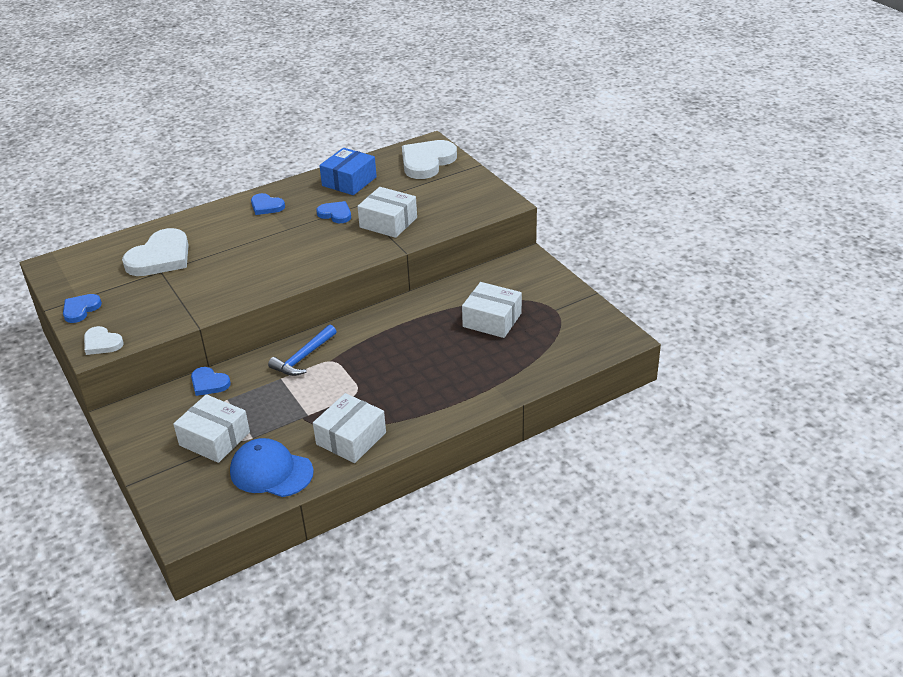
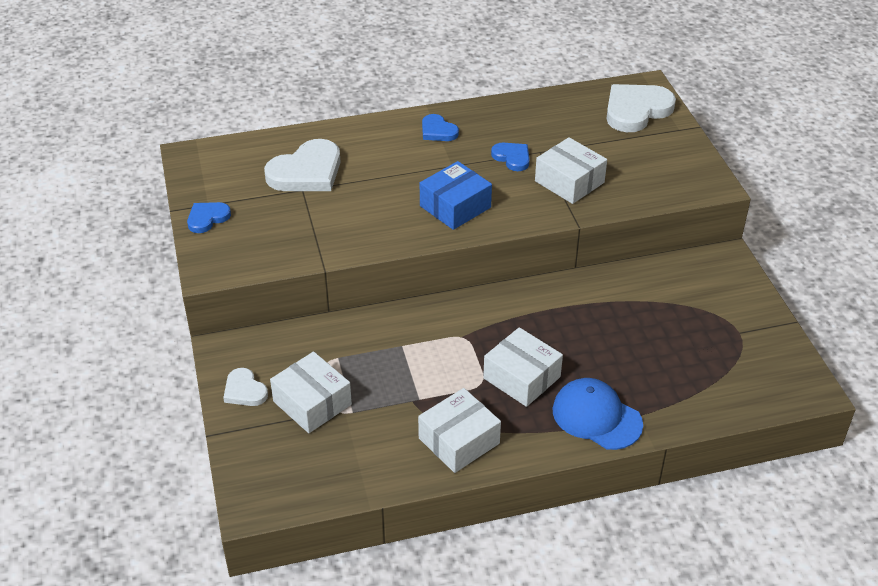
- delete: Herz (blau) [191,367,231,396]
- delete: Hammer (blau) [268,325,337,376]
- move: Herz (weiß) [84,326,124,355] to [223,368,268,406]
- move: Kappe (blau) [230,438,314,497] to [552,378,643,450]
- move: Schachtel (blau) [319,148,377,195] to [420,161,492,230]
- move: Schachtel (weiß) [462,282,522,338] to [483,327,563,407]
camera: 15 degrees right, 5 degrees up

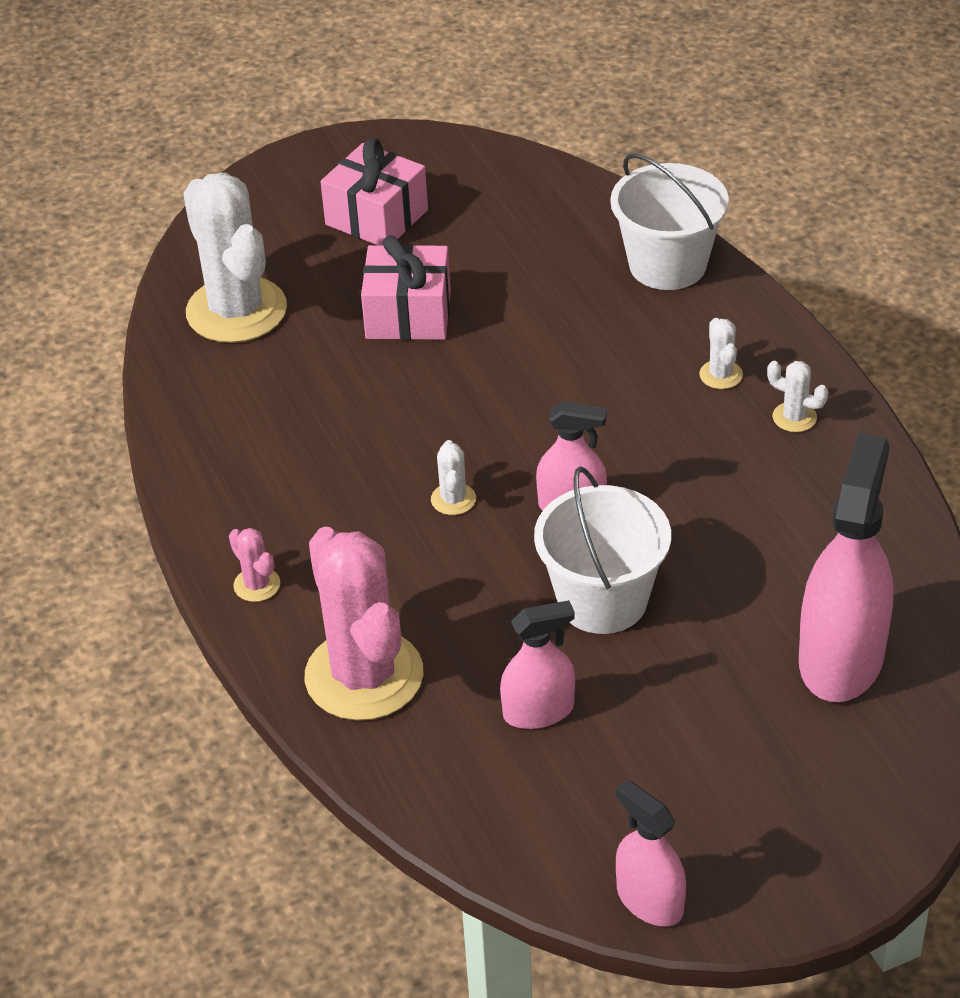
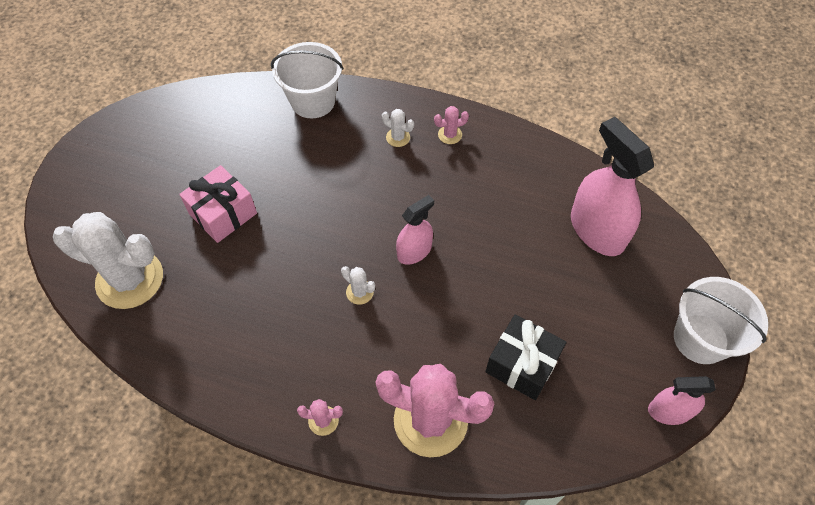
- delete: Geschenk (rosa) [320,138,428,245]
- move: Eimer (weiß) [534,466,671,634] to [674,277,768,364]
- replace: Sprühflasche (rosa) [500,600,575,729] to Geschenk (schwarz) [485,314,567,400]
- recolor: Kaktus (weiß) [767,361,828,432] to Kaktus (rosa) [434,106,469,144]
camera: 50 degrees left, 15 degrees up

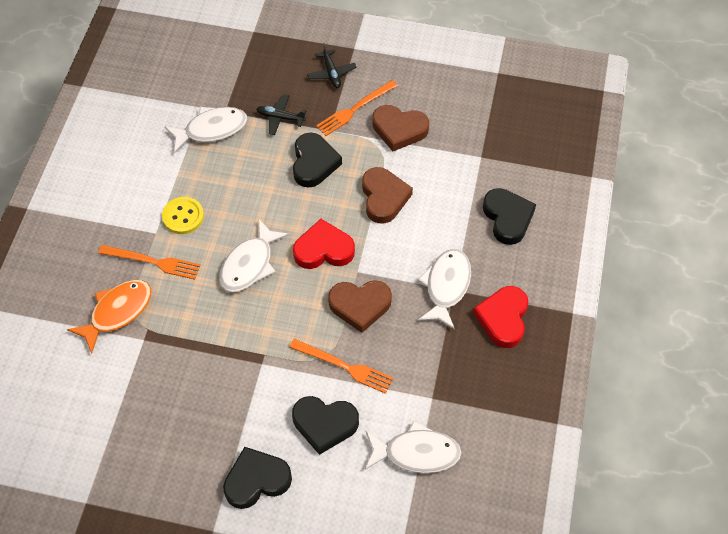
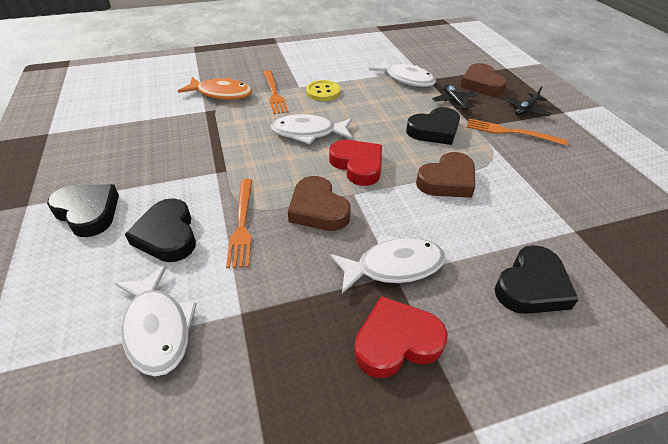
- move: Herz (braun) [372,105,429,151] to [461,63,507,96]
camera: 60 degrees right, 15 degrees down

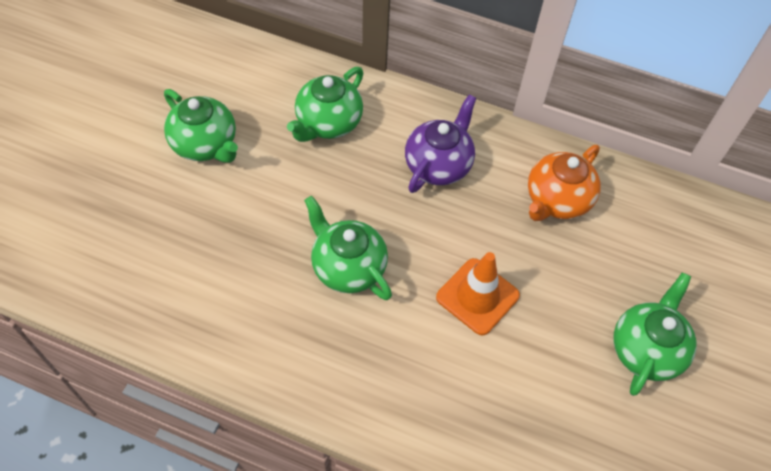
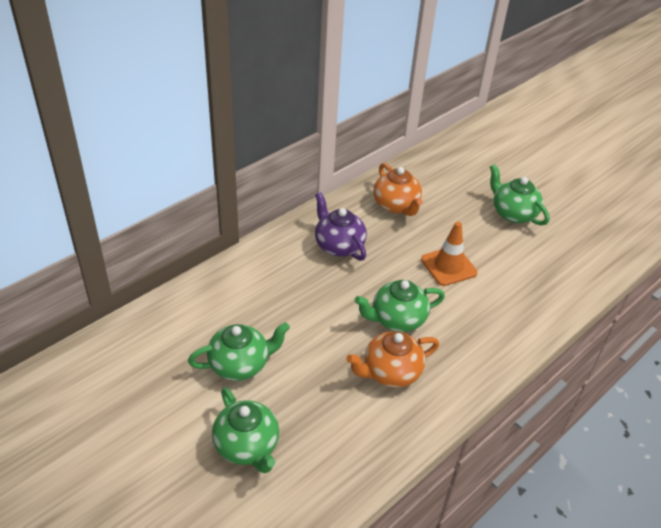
- insert: Teekanne (orange) [346,331,439,388]
- move: Teekanne (grün) [287,67,363,142] to [212,387,279,473]
camera: 65 degrees left, 15 degrees down

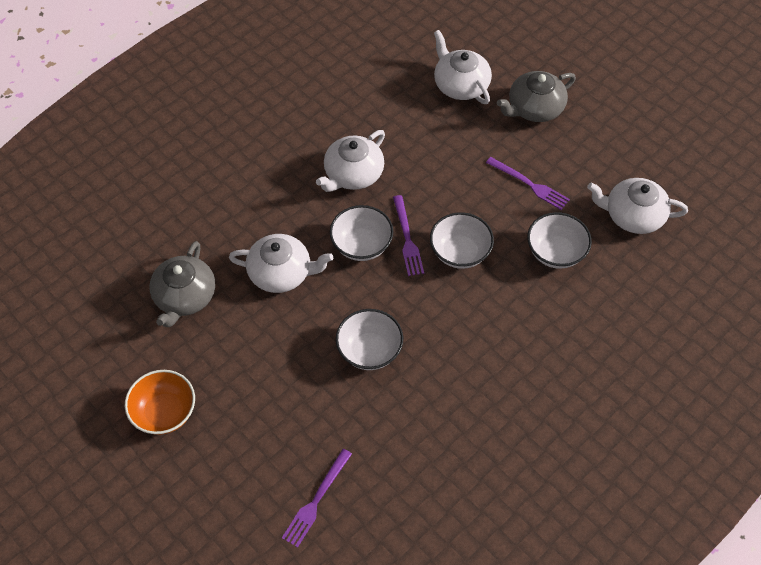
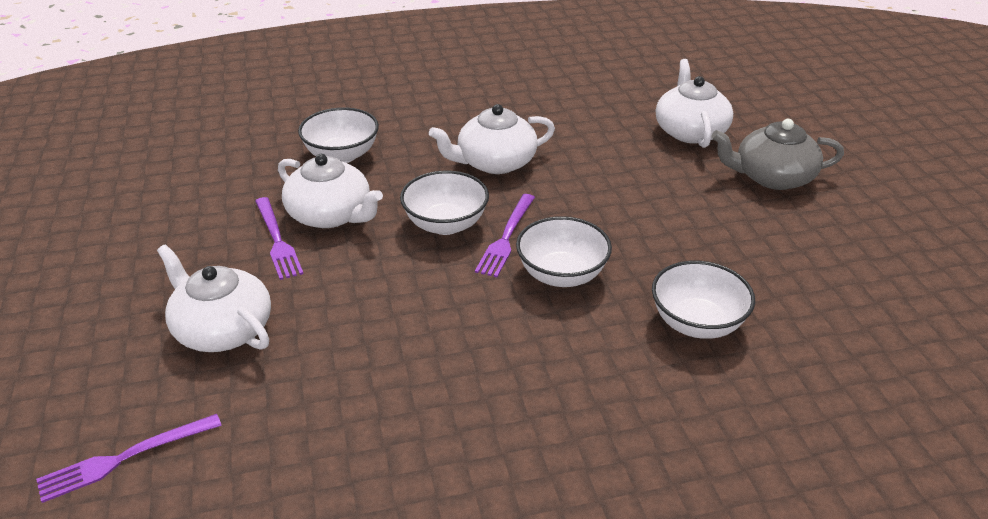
- delete: Schüssel (orange) [125,370,195,435]
- delete: Teekanne (grau) [150,241,215,327]
- move: Schüssel (weiß) [336,309,403,370] to [298,107,379,163]
- move: Gabel (lila) [486,157,570,210] to [255,197,303,280]
- move: Teekanne (weiß) [587,178,688,234] to [157,244,271,352]
camera: 30 degrees right, 20 degrees down

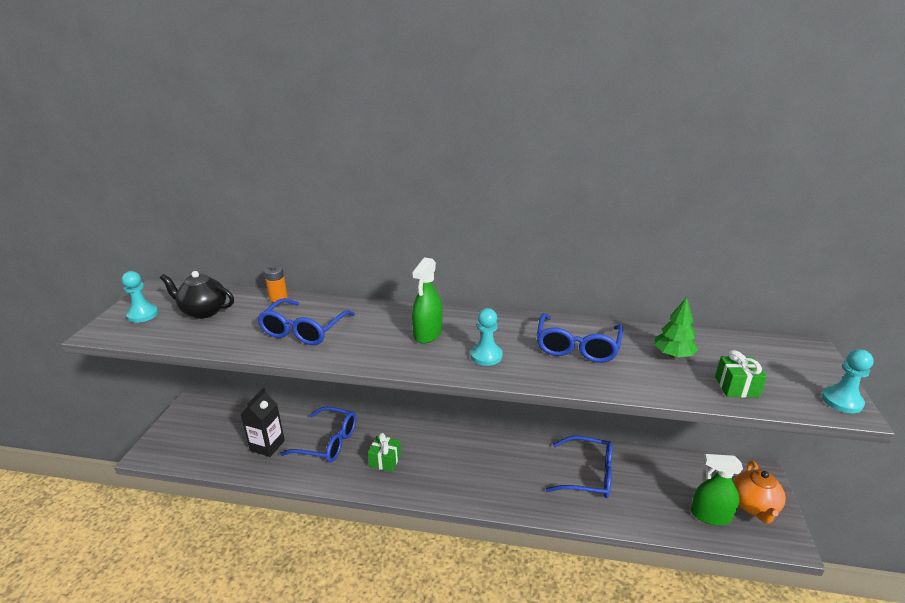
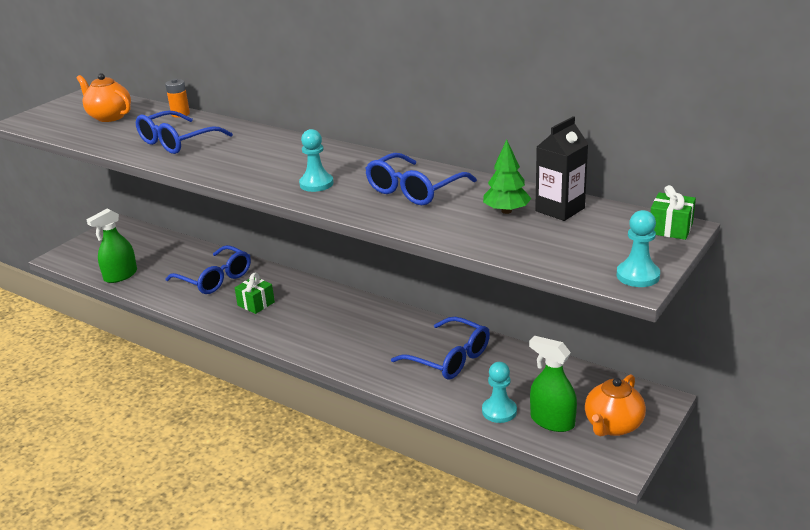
- move: Bauer (türkis) [122,271,159,323] to [482,362,517,423]
- move: Getränkekarton (schwarz) [241,388,285,457] to [535,116,588,221]
- move: Sprühflasche (grün) [412,257,442,344] to [86,208,137,283]
- move: Geschenk (grün) [715,350,767,397] to [650,185,696,240]
- recolor: Teekanne (schwarz) [160,271,234,319] to Teekanne (orange) [77,73,131,122]
camera: 25 degrees right, 0 degrees up

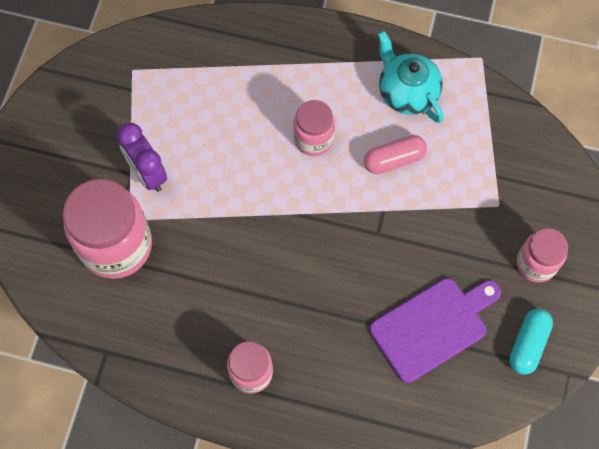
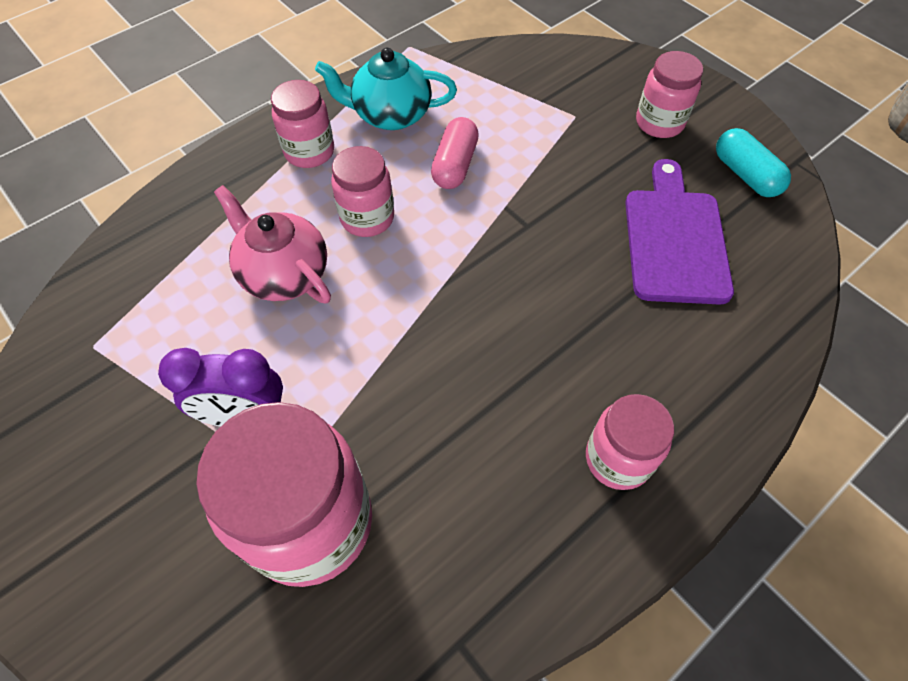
- insert: Teekanne (rosa) [214,185,331,303]
- insert: Einmachglas (rosa) [271,80,334,168]
camera: 55 degrees left, 10 degrees down

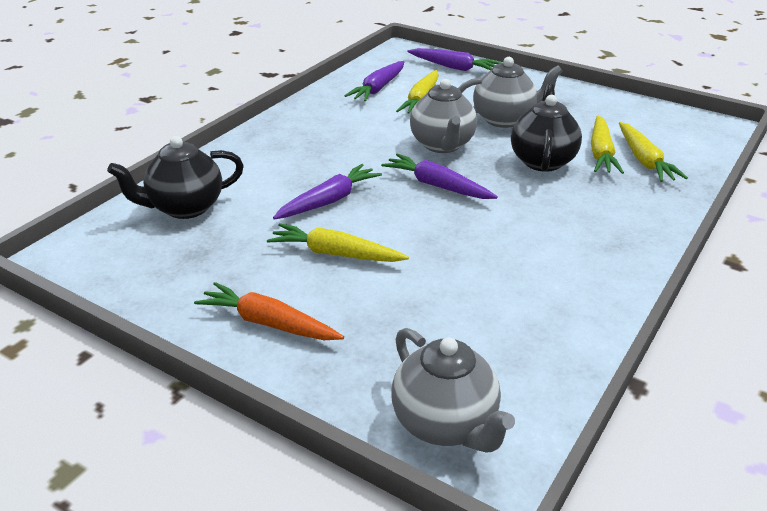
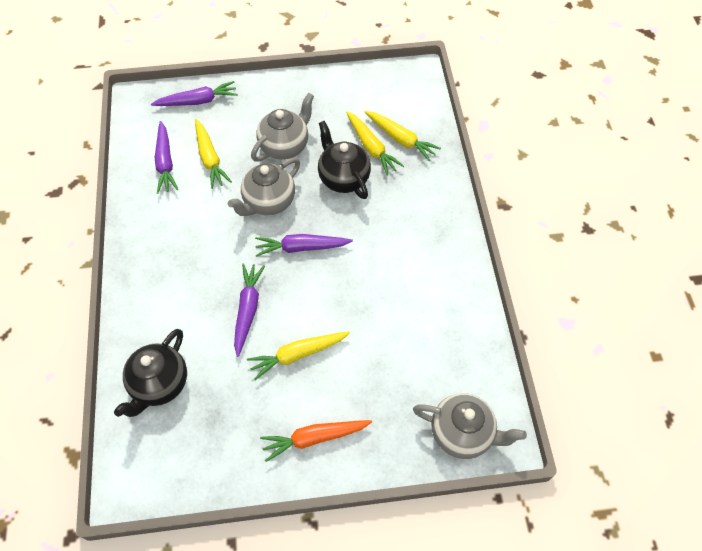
- rotate: Teekanne (grau) [410,79,477,153] = [228,158,300,216] 90 degrees clockwise
camera: 40 degrees left, 25 degrees up

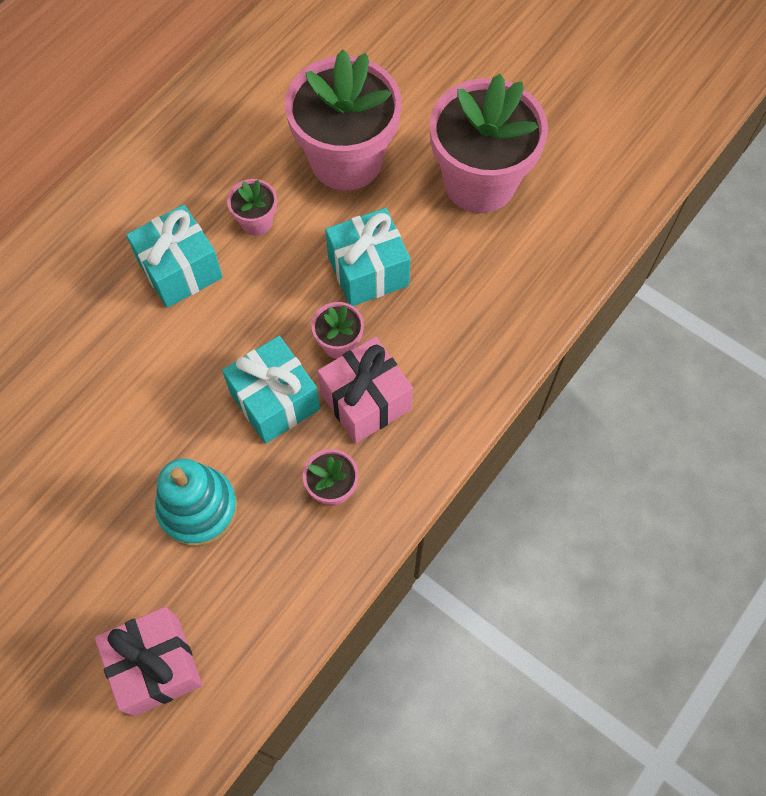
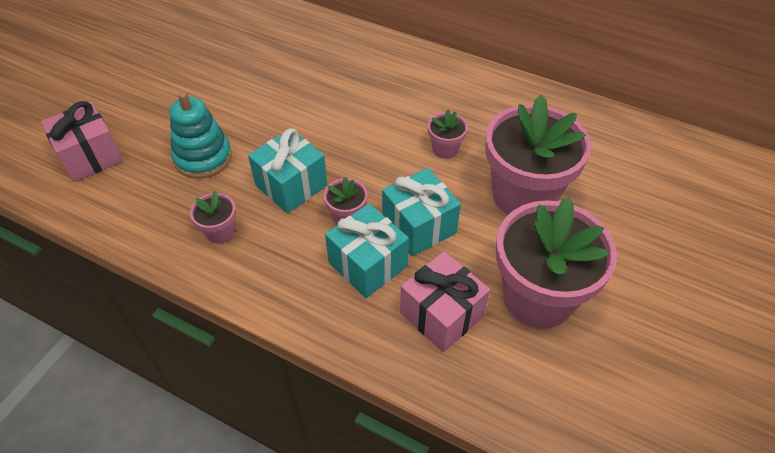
- move: Geschenk (türkis) [126,204,223,308] to [325,204,409,298]
- move: Geschenk (rosa) [317,336,413,444] to [400,251,490,352]
camera: 80 degrees right, 15 degrees down

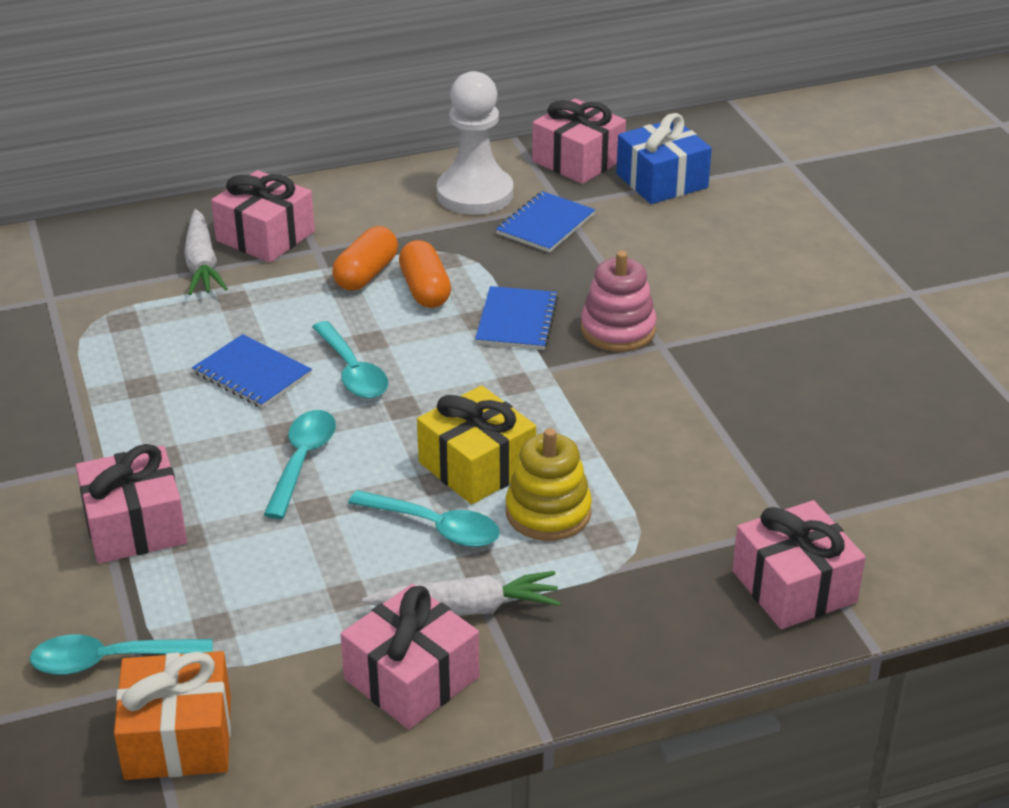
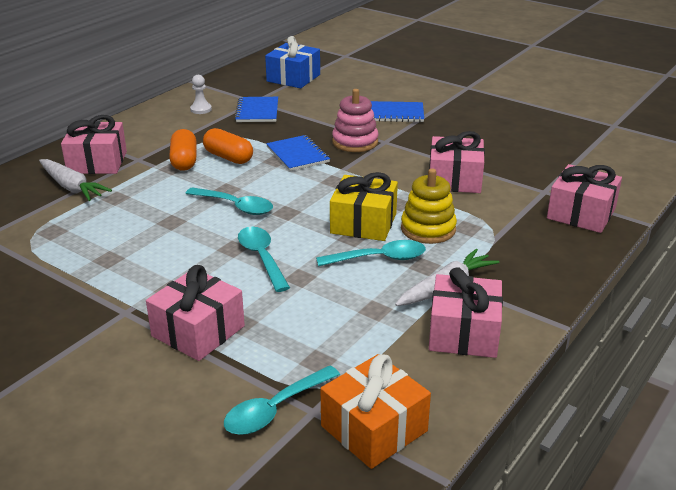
- move: Notizbuch (blau) [192,334,312,408] to [371,101,424,122]
- move: Geschenk (rosa) [532,99,626,184] to [429,131,485,193]
- resize: Bauer (weiß) [437,71,513,215] = [190,75,212,114] x0.43
camera: 35 degrees left, 5 degrees down

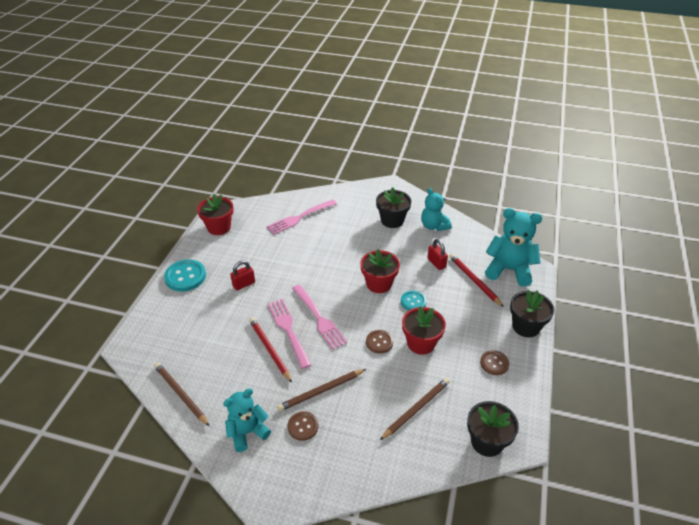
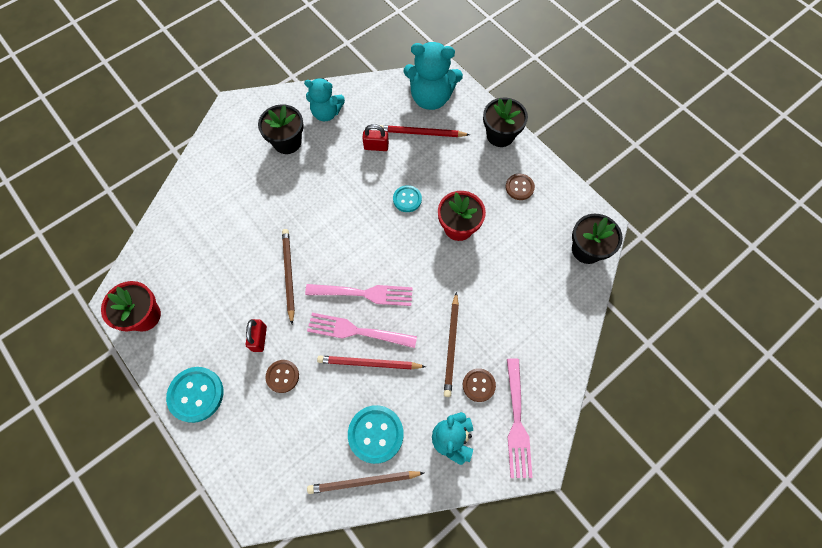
- delete: Blumentopf (rot) [360,249,400,293]
- insert: Knopf (türkis) [348,405,404,464]
- move: Gabel (rosa) [266,199,337,235] to [507,358,533,478]
- move: Knopf (braun) [366,330,393,353] to [266,360,299,393]
- move: Bleistift (braun) [379,378,450,441] to [282,229,295,324]
- rotate: Teddybär (türkis) [485,208,542,287] = [403,42,463,110] 135 degrees counterclockwise
camera: 55 degrees left, 25 degrees up

